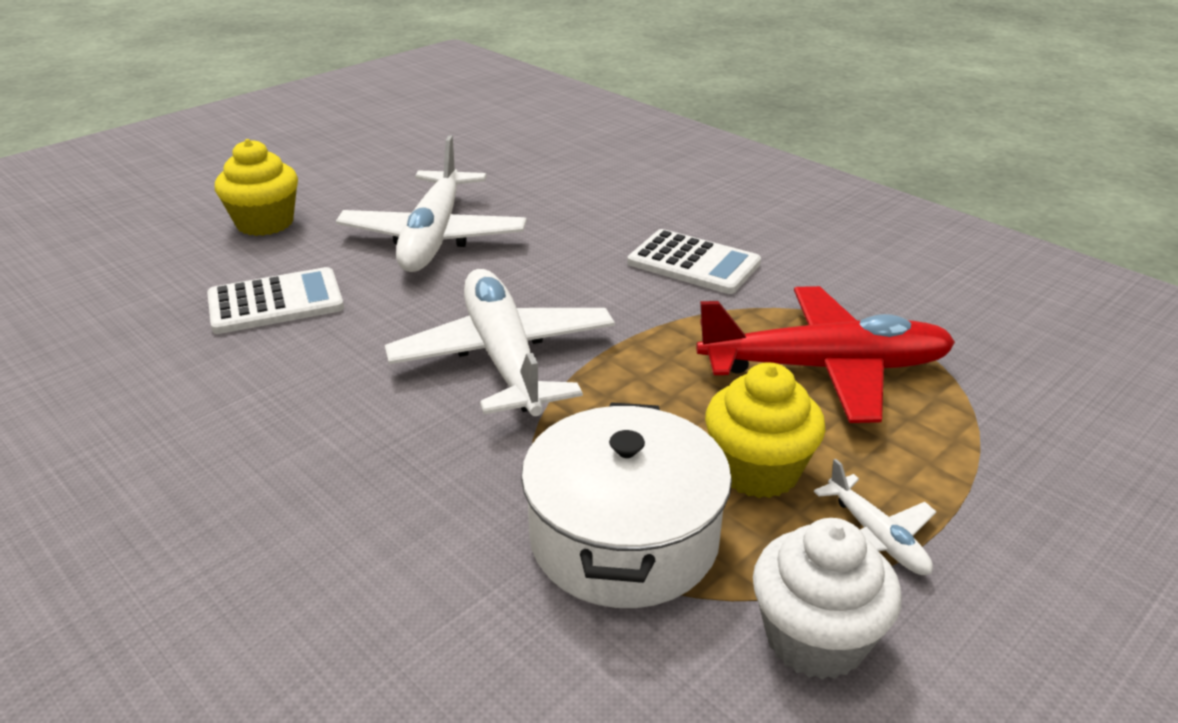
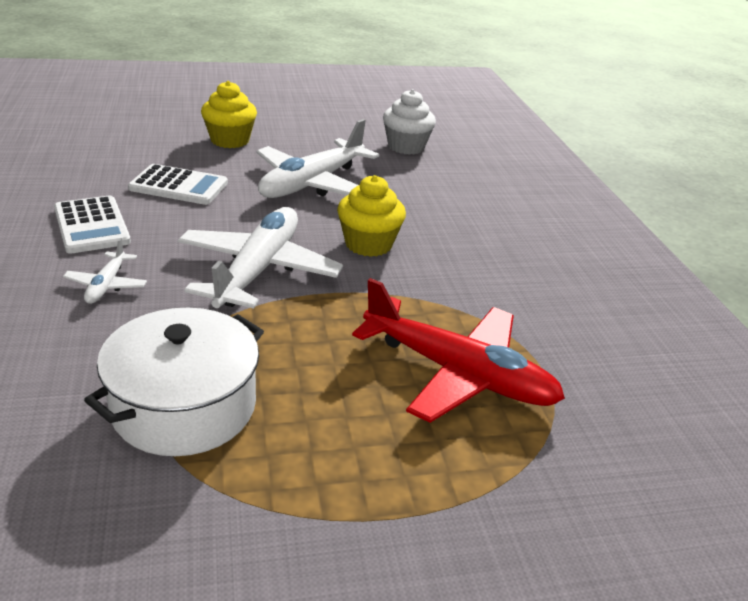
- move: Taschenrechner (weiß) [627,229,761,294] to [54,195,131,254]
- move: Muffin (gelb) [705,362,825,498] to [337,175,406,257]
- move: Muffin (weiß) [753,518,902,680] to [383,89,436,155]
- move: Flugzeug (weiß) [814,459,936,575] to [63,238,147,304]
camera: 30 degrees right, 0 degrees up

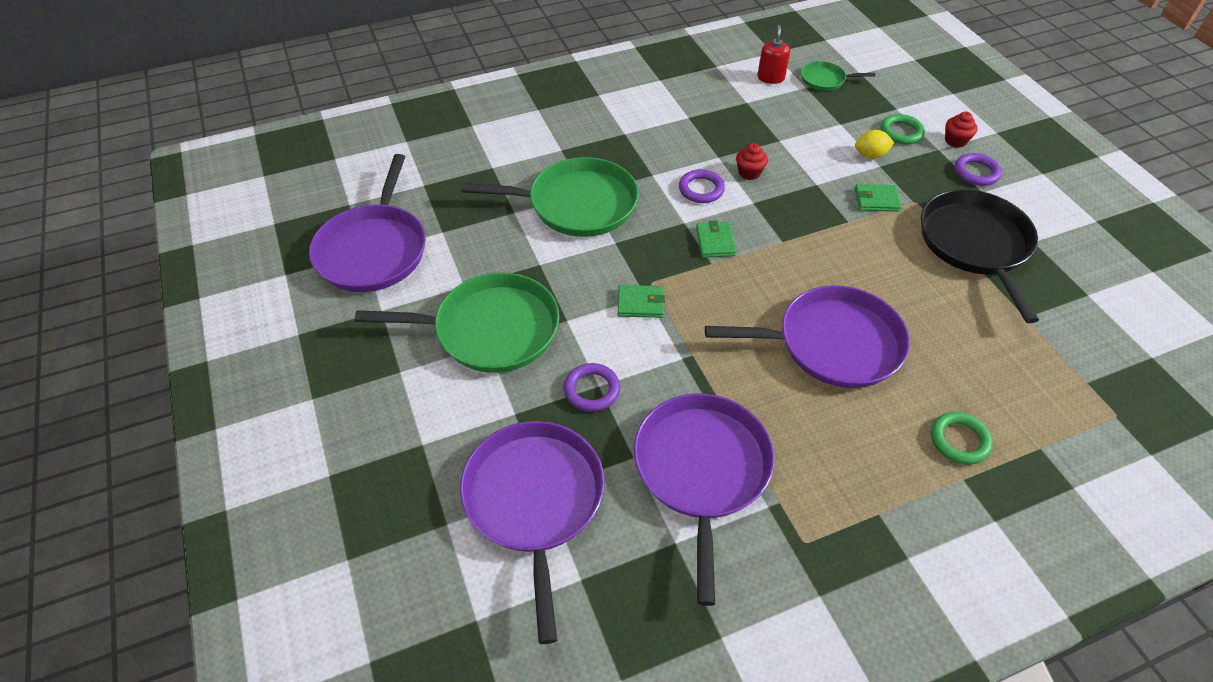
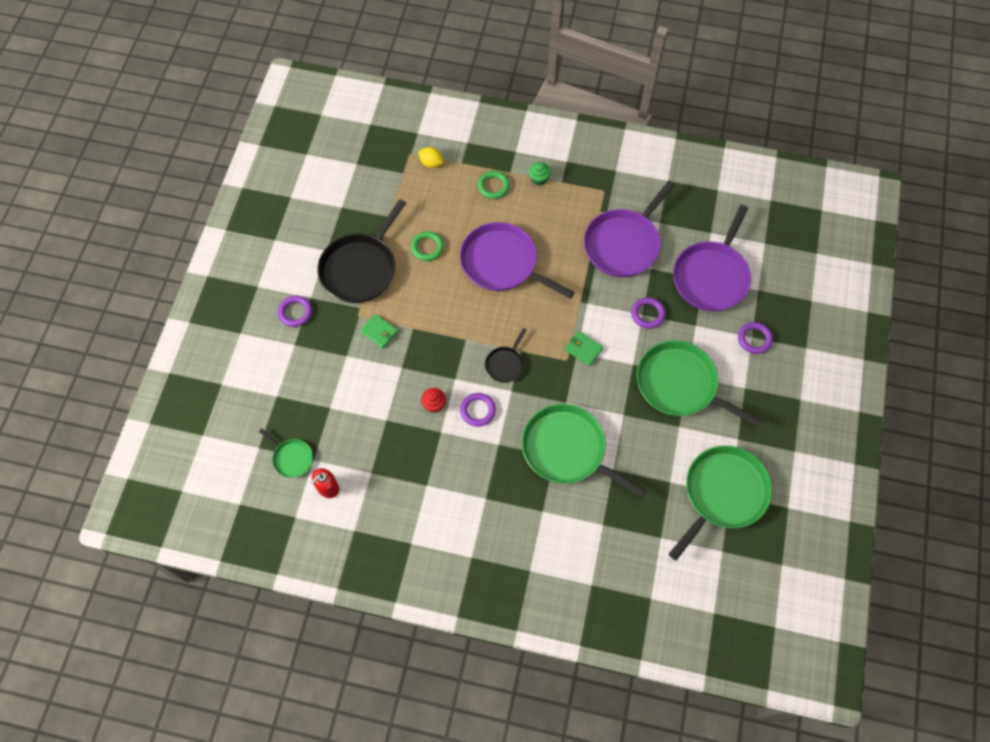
- delete: Muffin (rot) [945,112,978,148]
- insert: Muffin (grün) [528,162,551,185]
- insert: Ring (lila) [738,322,773,354]
- move: Zitrone (gelb) [855,130,894,158] to [418,147,444,168]
- move: Ring (grün) [881,114,925,144] to [411,231,444,261]
- replace: Geldbörse (grün) [696,220,736,258] to Pfanne (schwarz) [485,328,527,383]
- recolor: Pfanne (lila) [309,154,426,292] to Pfanne (grün) [669,445,772,561]
camera: 145 degrees left, 15 degrees up

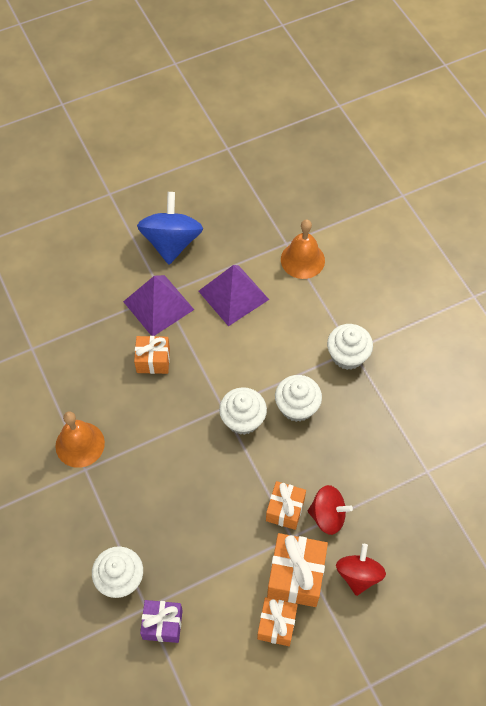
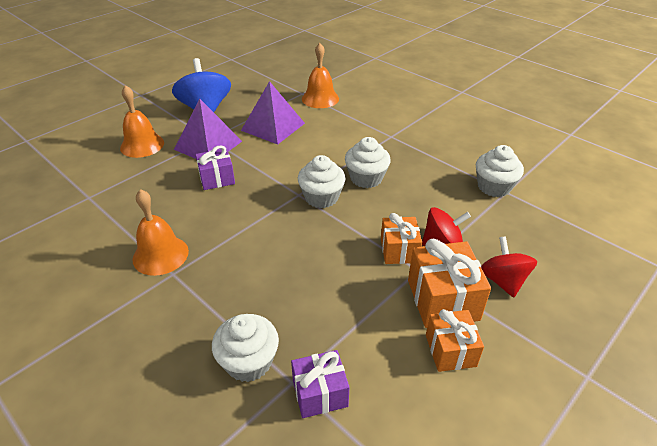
- insert: Glocke (orange) [120,85,164,158]
- move: Muffin (weiß) [327,324,373,370] to [476,145,524,197]
- recolor: Geschenk (orange) [134,336,170,374] to Geschenk (lila) [196,145,235,190]
camera: 20 degrees left, 20 degrees down

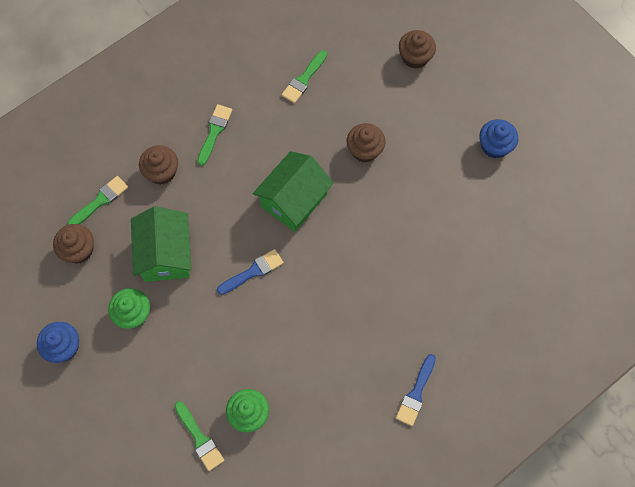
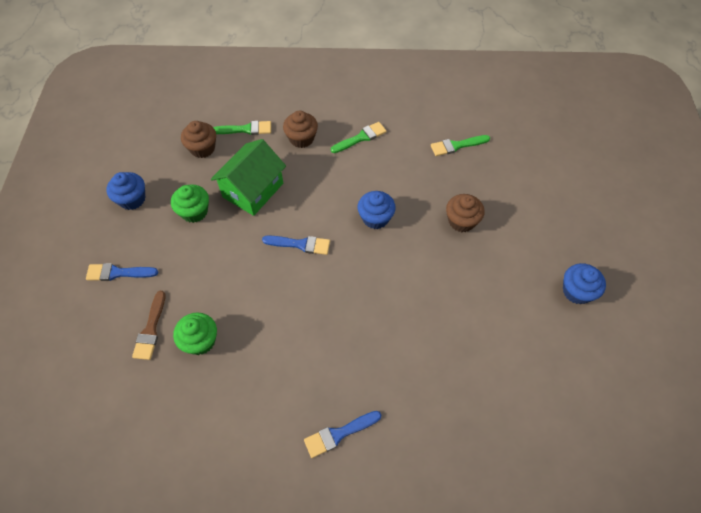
- delete: Muffin (braun) [399,30,436,69]
- insert: Pinsel (blau) [86,263,158,281]
- replace: Haus (grün) [253,151,334,232] to Muffin (blau) [358,191,396,229]
- recolor: Pinsel (grün) [175,401,224,471] to Pinsel (braun) [132,291,165,360]
camera: 40 degrees right, 10 degrees down

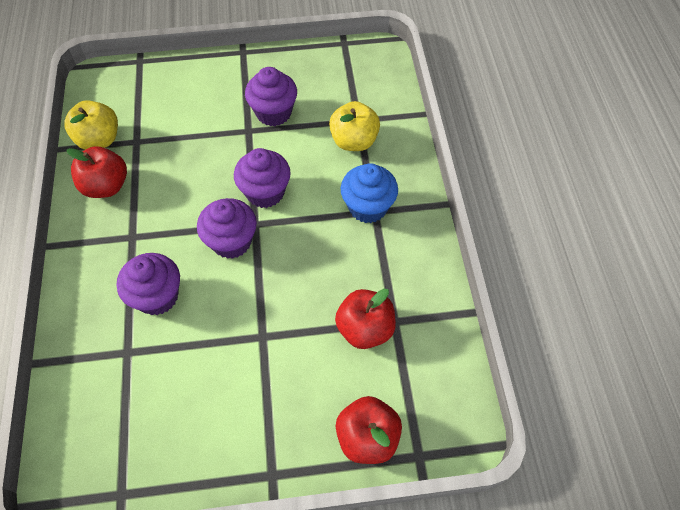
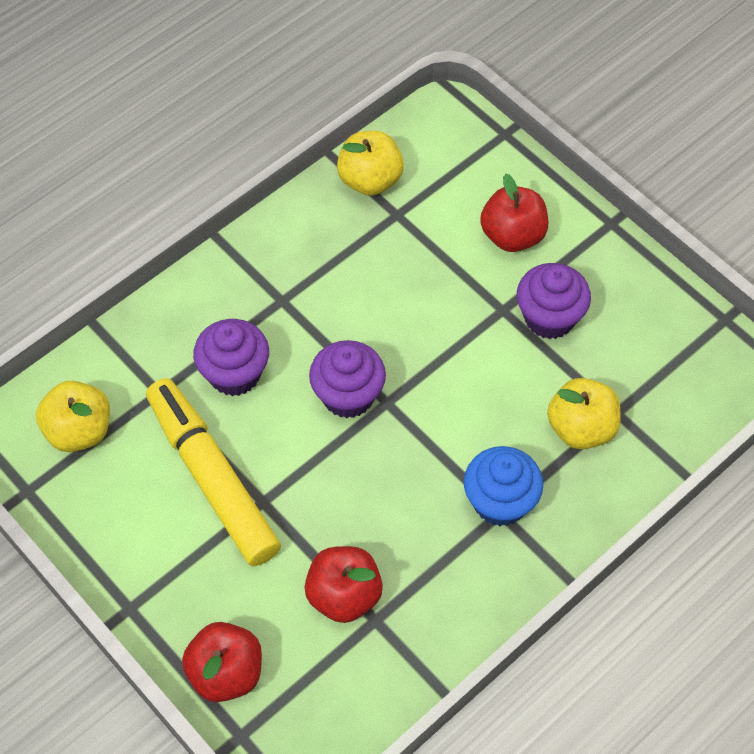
- delete: Muffin (lila) [234,148,291,208]
- insert: Apfel (gelb) [36,381,110,452]
- insert: Filzstift (gelb) [146,378,281,566]
- move: Apfel (rot) [66,146,127,198] to [480,174,548,252]
camera: 55 degrees right, 0 degrees up

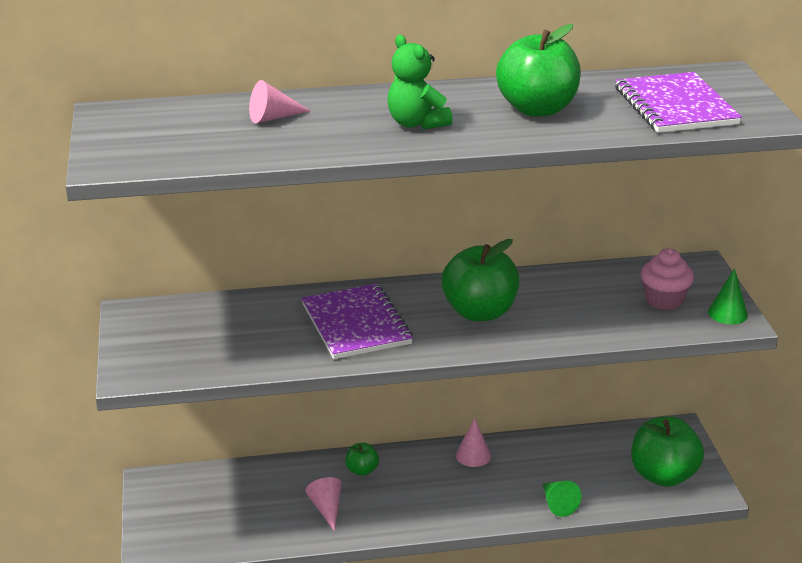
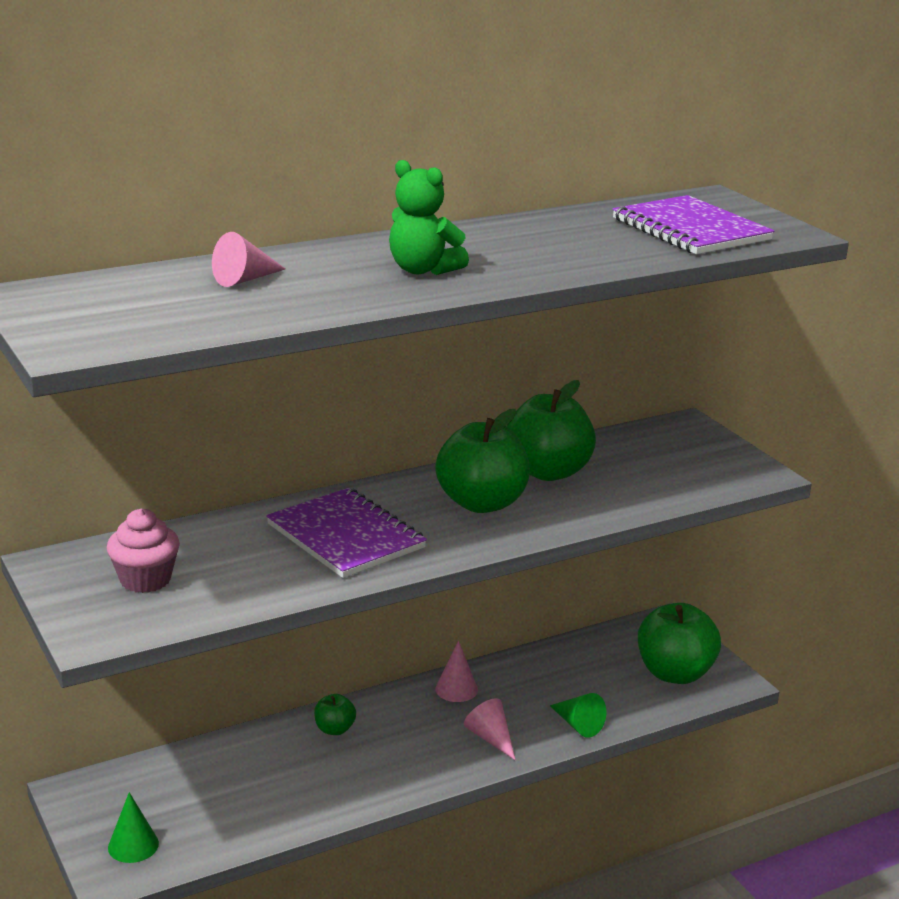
- move: Kegel (rosa) [305,477,342,531] to [464,698,516,760]
- move: Apfel (grün) [496,24,581,117] to [507,380,596,481]
- move: Muffin (rosa) [641,248,694,310] to [107,509,180,593]
- move: Kegel (grün) [708,268,748,324] to [108,792,159,863]
camera: 20 degrees left, 5 degrees down

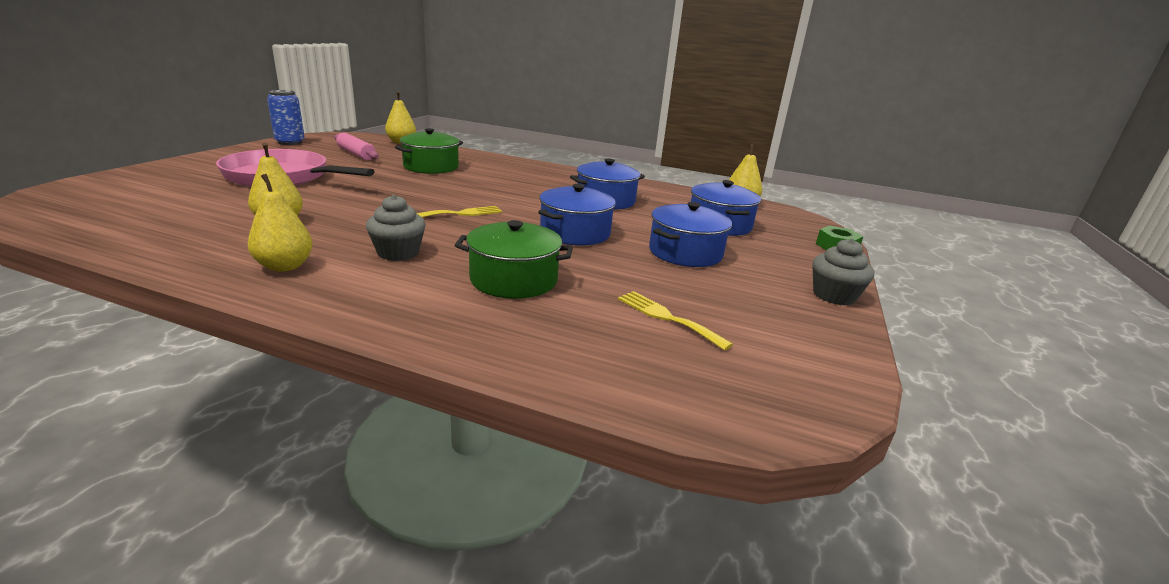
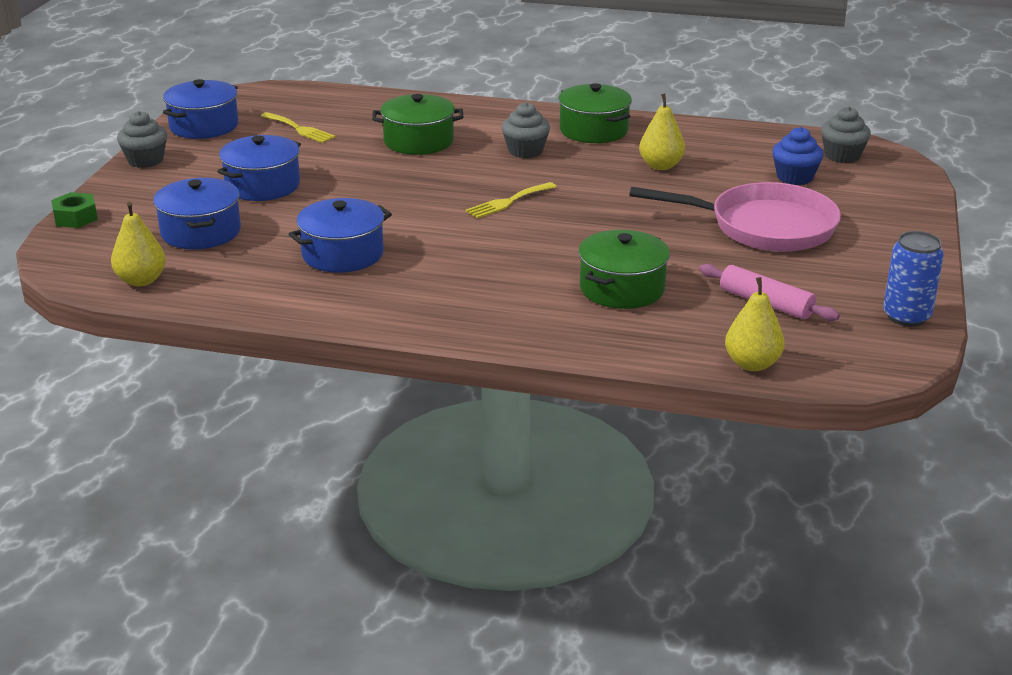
- insert: Muffin (blau) [772,127,824,185]
- insert: Muffin (grau) [821,107,871,163]
- move: Kochtopf (blau) [538,184,616,245] to [163,79,238,139]
- replace: Birne (gelb) [248,174,313,272] to Kochtopf (grün) [558,83,632,143]
camera: 175 degrees right, 5 degrees up

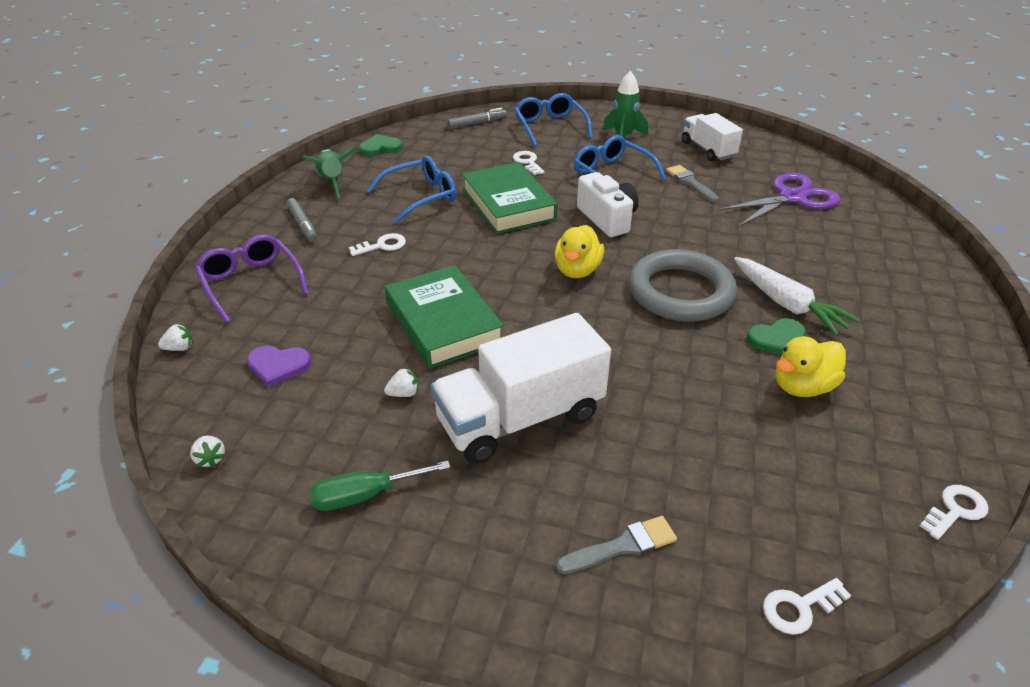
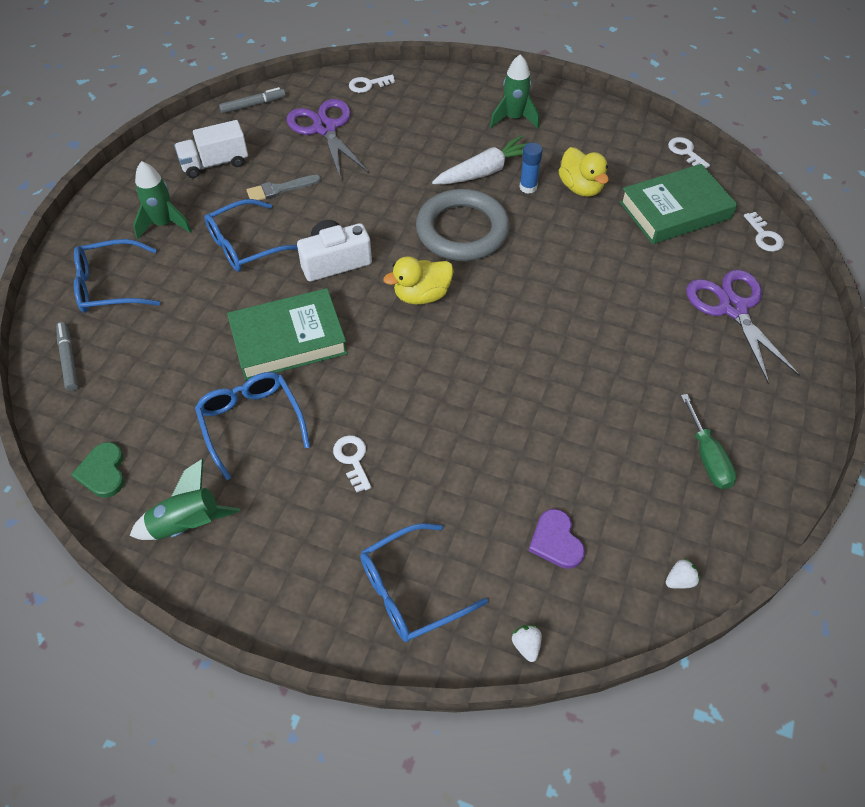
- delete: Erdbeere (weiß) [384,368,418,397]
- delete: Lastwagen (weiß) [431,313,611,464]
- insert: Rakete (grün) [490,54,539,129]
- move: Filzstift (grau) [287,198,317,242] to [219,87,286,114]
- move: Buch (grün) [385,265,504,369] to [620,164,737,244]
- move: Schlüssel (weiß) [513,151,545,175] to [349,75,395,93]
- replace: Pinsel (grau) [556,516,677,574] to Schere (lila) [686,269,800,384]
- replace: Herz (grün) [747,318,806,355] to Klebestift (blau) [519,143,543,194]
- recolor: Brille (lila) [195,234,309,323] to Brille (blau) [360,523,488,642]
- rotate: Herz (lila) [247,346,312,387] = [529,509,585,569] 150 degrees clockwise
- rotate: Ente (gelb) [555,225,604,278] = [383,256,454,305] 135 degrees clockwise
camera: 85 degrees left, 15 degrees up

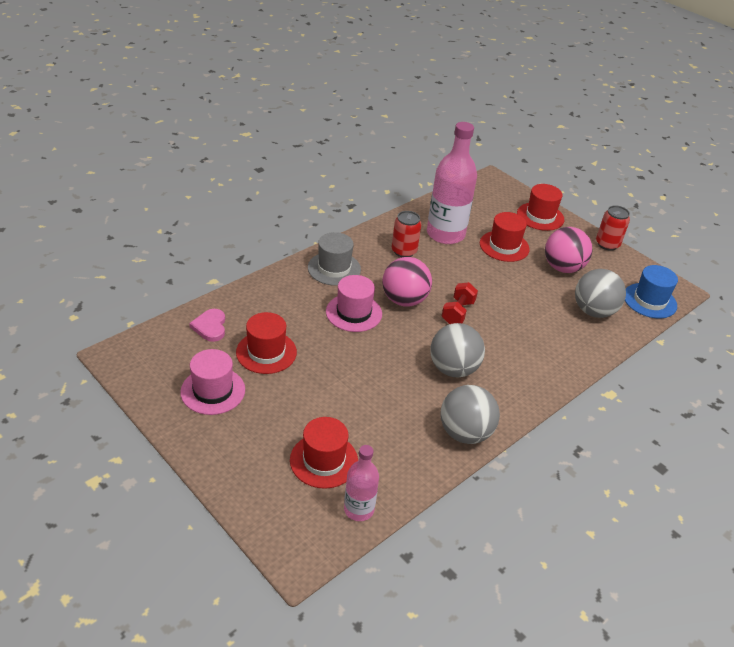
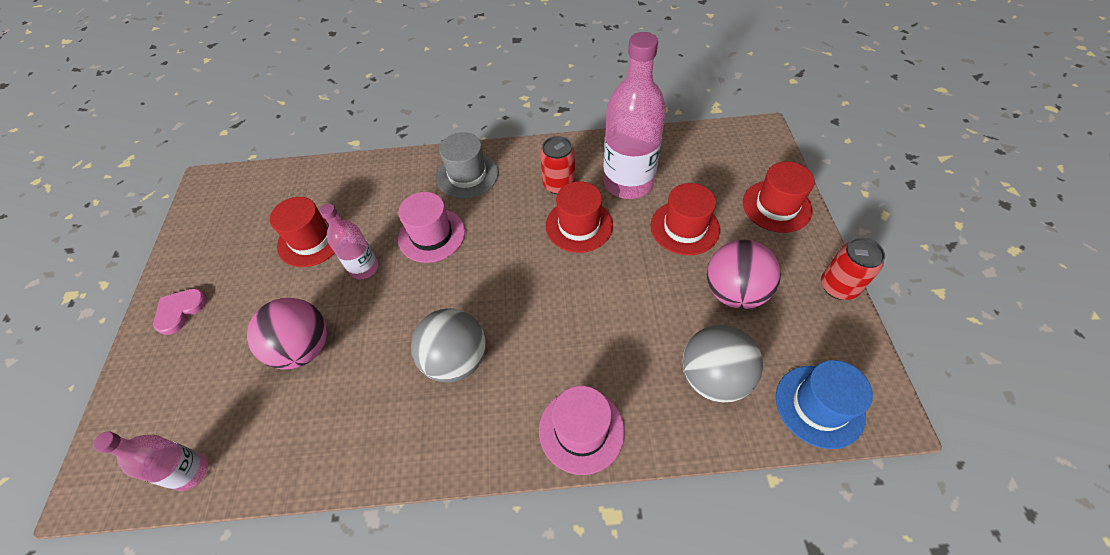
- delete: Hantel (rot) [441,282,478,324]
- delete: Ball (grau) [441,385,500,444]
- insert: Flasche (rosa) [320,204,378,279]
- move: Hut (rosa) [180,349,245,415] to [539,386,625,475]
- move: Herz (rosa) [189,309,225,342] to [153,288,207,335]
- move: Hut (rot) [290,417,358,489] to [546,181,613,253]
- move: Ball (rosa) [382,257,432,307] to [247,298,327,369]
camera: 45 degrees right, 15 degrees up

